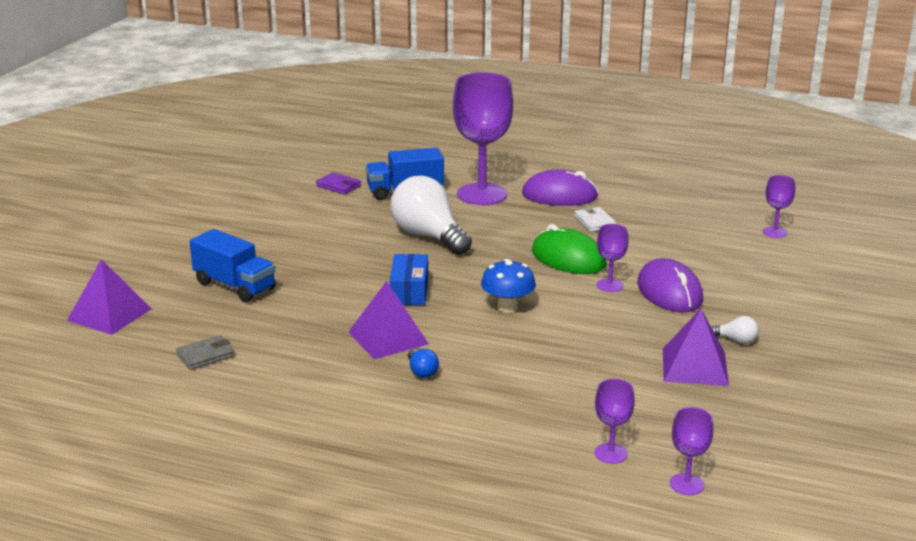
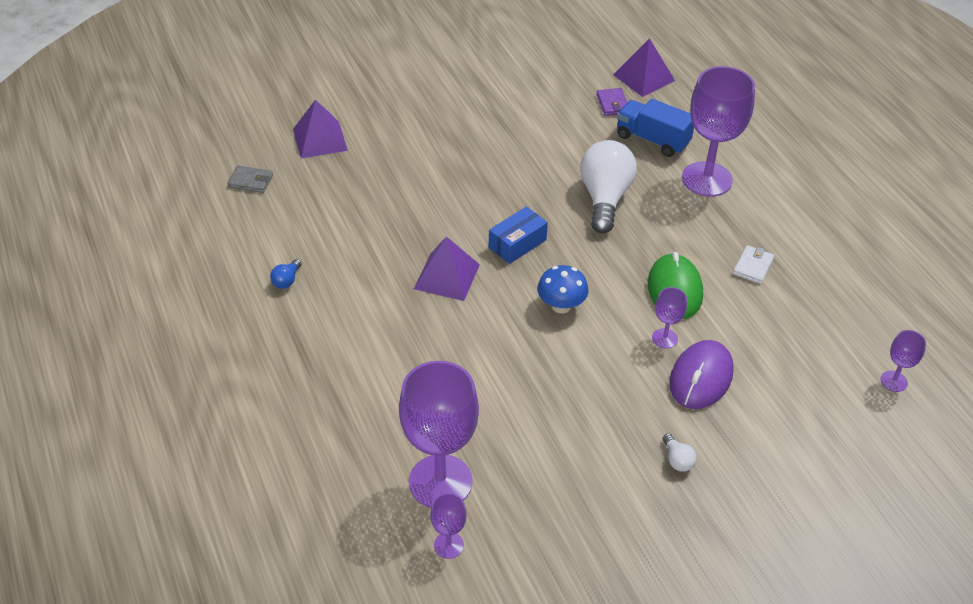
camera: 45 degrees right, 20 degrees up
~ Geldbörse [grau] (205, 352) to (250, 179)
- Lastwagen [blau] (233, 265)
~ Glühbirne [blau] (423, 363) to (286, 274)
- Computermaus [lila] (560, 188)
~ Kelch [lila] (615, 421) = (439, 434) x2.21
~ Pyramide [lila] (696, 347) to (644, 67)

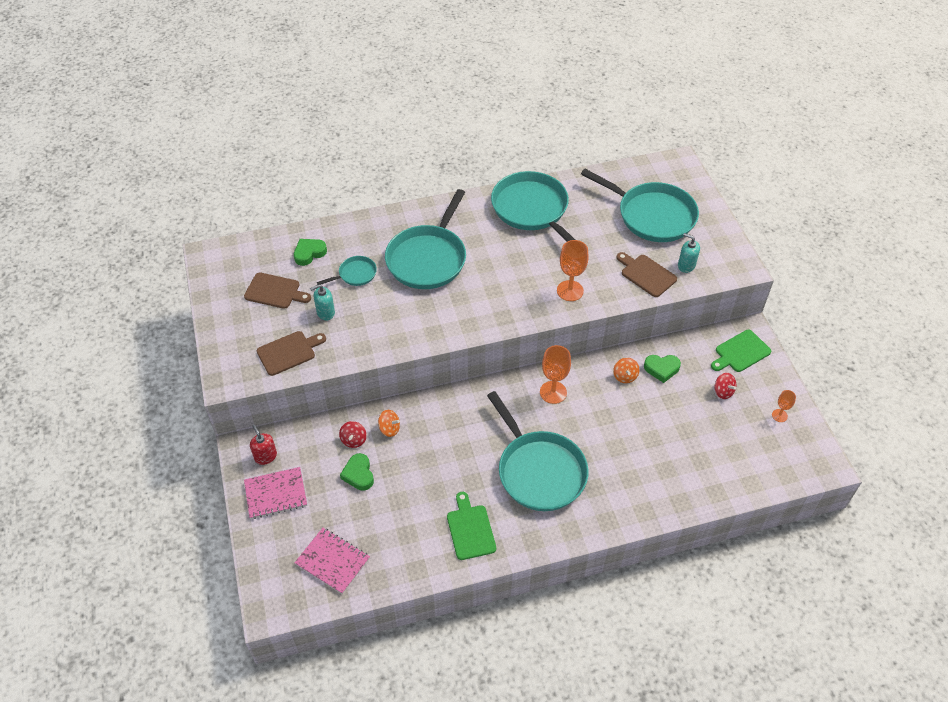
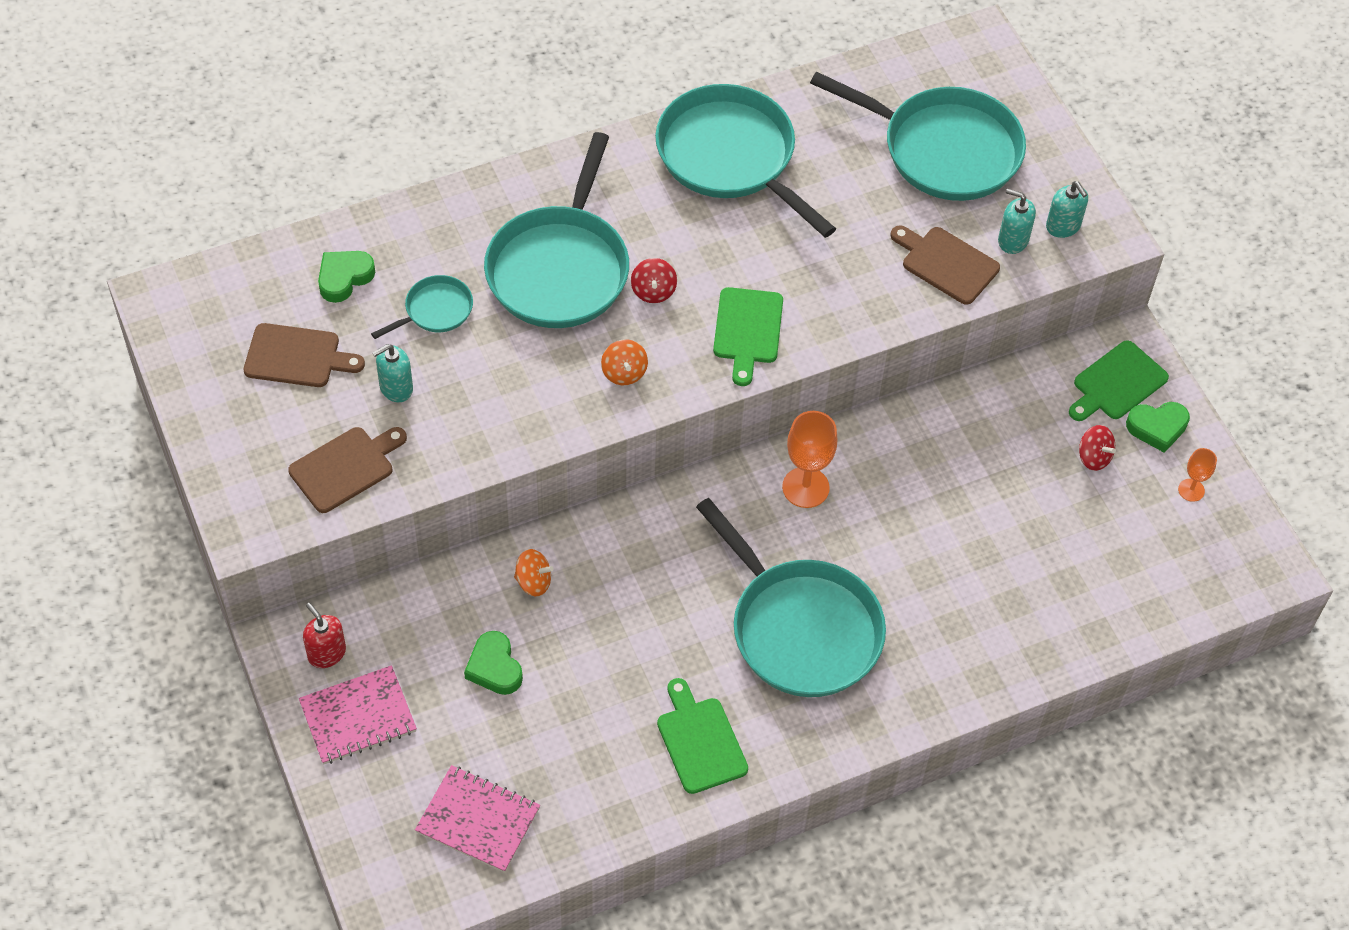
camera: 10 degrees left, 5 degrees up
~ Kreisel [rot] (353, 434) to (654, 280)
- Kelch [orange] (573, 270)
~ Kreisel [orange] (626, 370) to (624, 362)
~ Herz [grün] (662, 369) to (1158, 427)
+ Schneidebrett [grün] (748, 336)
+ Seifenspender [türkis] (1067, 209)

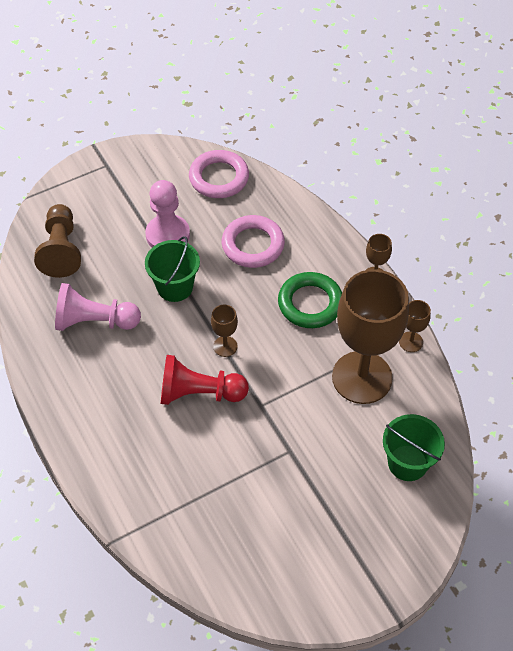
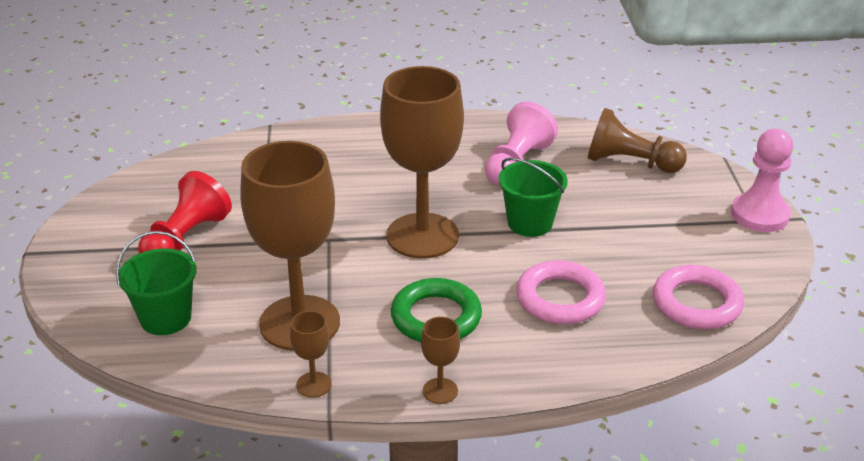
camera: 115 degrees right, 20 degrees down
~ Bauer [rosa] (167, 213) to (762, 180)
~ Bauer [rot] (205, 380) to (185, 212)
~ Kelch [braun] (224, 330) = (422, 162) x2.44

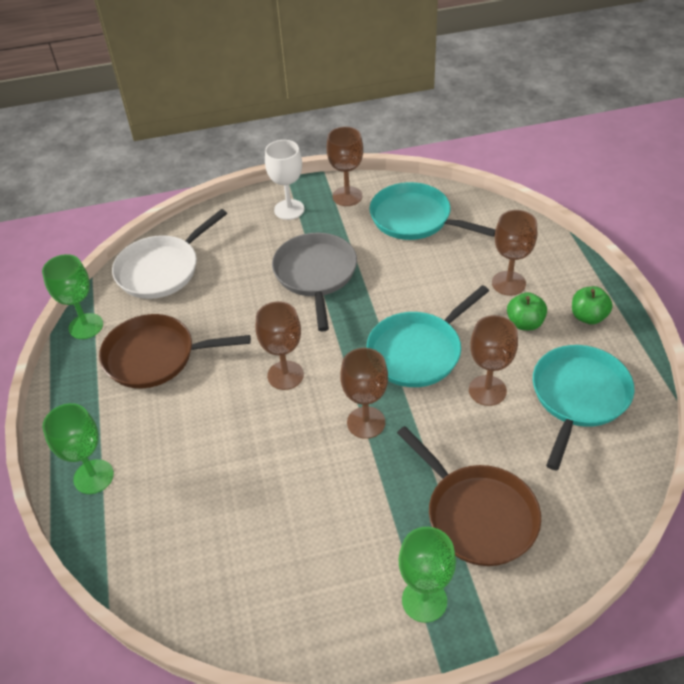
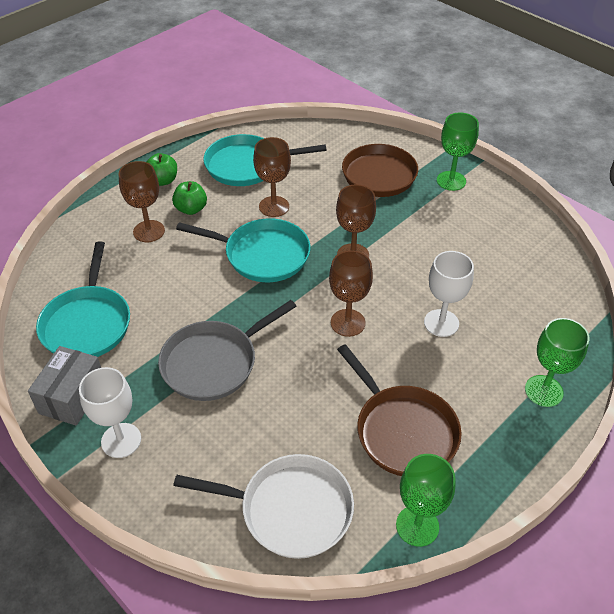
camera: 125 degrees left, 0 degrees up
~ Kelch [braun] (345, 166) to Schachtel [grau] (64, 386)
+ Kelch [weiß] (449, 294)

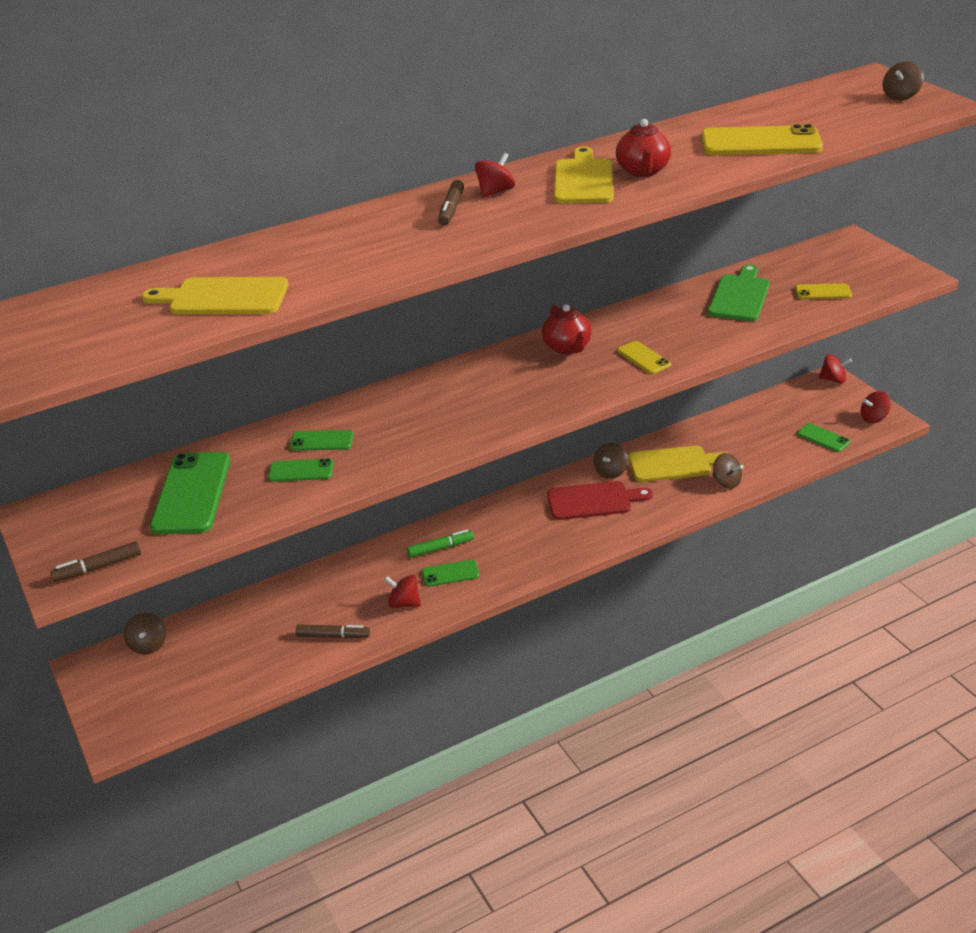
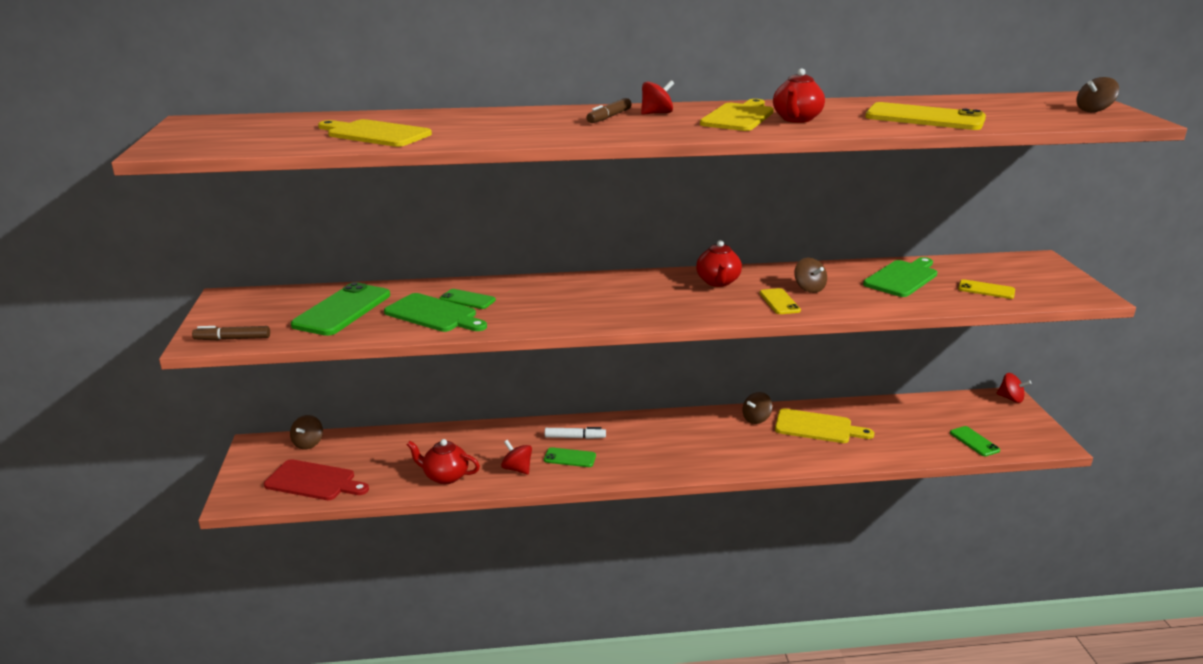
camera: 20 degrees right, 10 degrees down
~ Handy [grün] (301, 470) to Schneidebrett [grün] (435, 312)
~ Filzstift [braun] (333, 632) to Teekanne [rot] (443, 461)
~ Filzstift [grün] (440, 544) to Filzstift [weiß] (575, 433)
~ Schneidebrett [rot] (600, 500) to (316, 479)
~ Kreisel [braun] (728, 471) to (810, 275)
- Kreisel [rot] (876, 407)

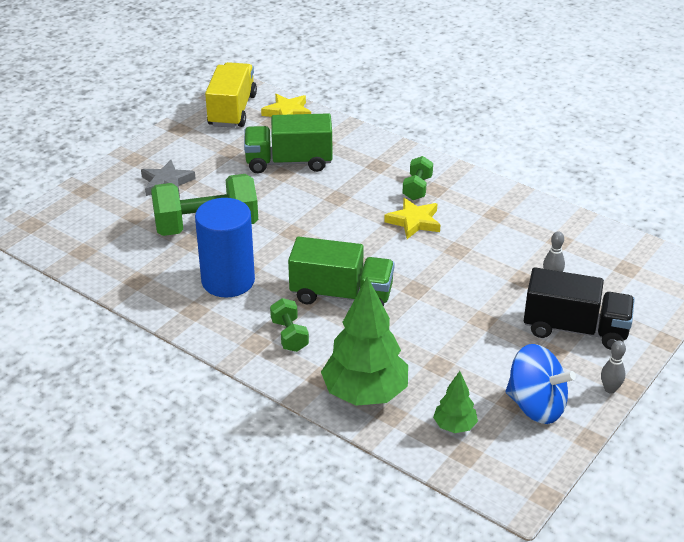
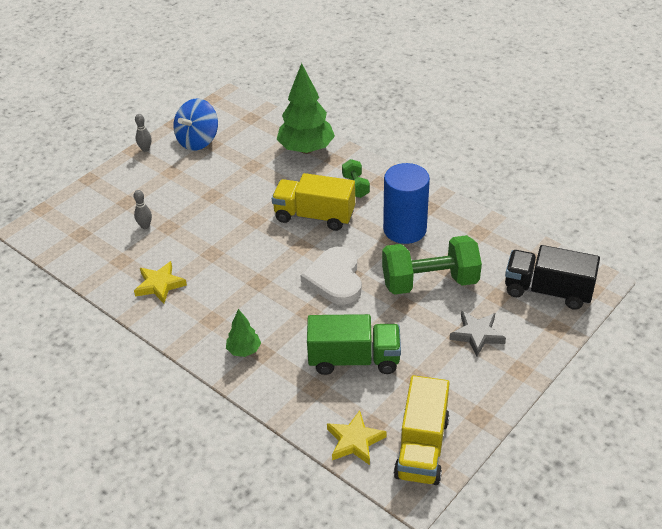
camera: 175 degrees left, 5 degrees up
~ Lastwagen [grün] (341, 272) to Lastwagen [gelb] (313, 202)
~ Stern [gelb] (412, 218) to (160, 282)
- Hantel [grün] (418, 178)
~ Baum [grün] (455, 402) to (243, 333)
~ Kreisel [blau] (541, 384) = (195, 125) 90 degrees counterclockwise
~ Lastwagen [schwarz] (579, 308) to (552, 277)
+ Herz [weiß] (331, 276)

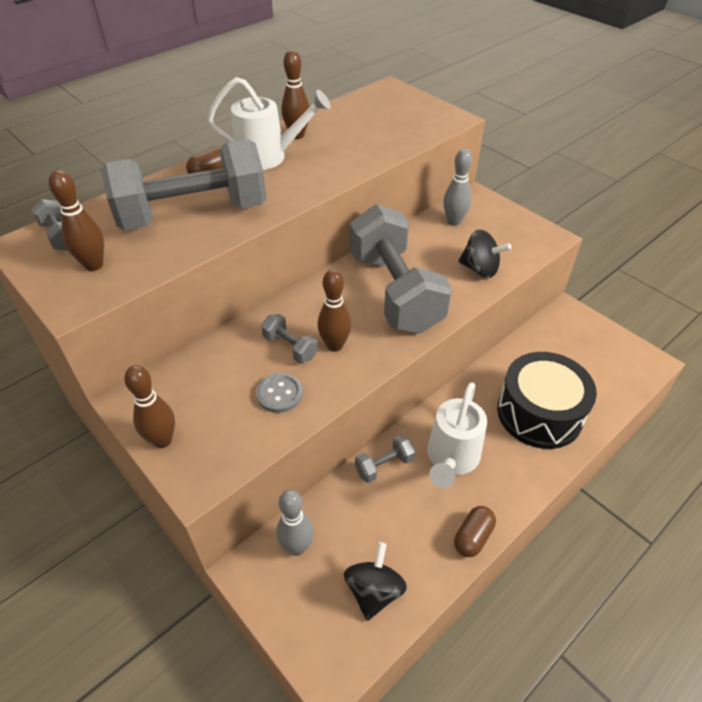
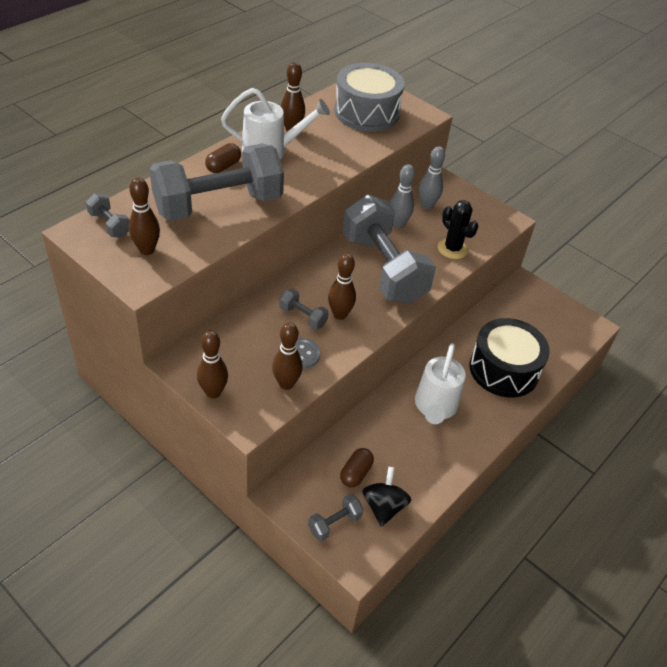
camera: 10 degrees left, 0 degrees up
~ Bowlingkegel [grau] (295, 523) to (402, 196)
~ Hantel [grau] (385, 459) to (335, 517)
~ Kapsel [braun] (475, 531) to (357, 468)
~ Kreisel [schwarz] (484, 254) to Kaktus [schwarz] (458, 229)
+ Bowlingkegel [braun] (287, 356)
+ Trommel [grau] (369, 97)

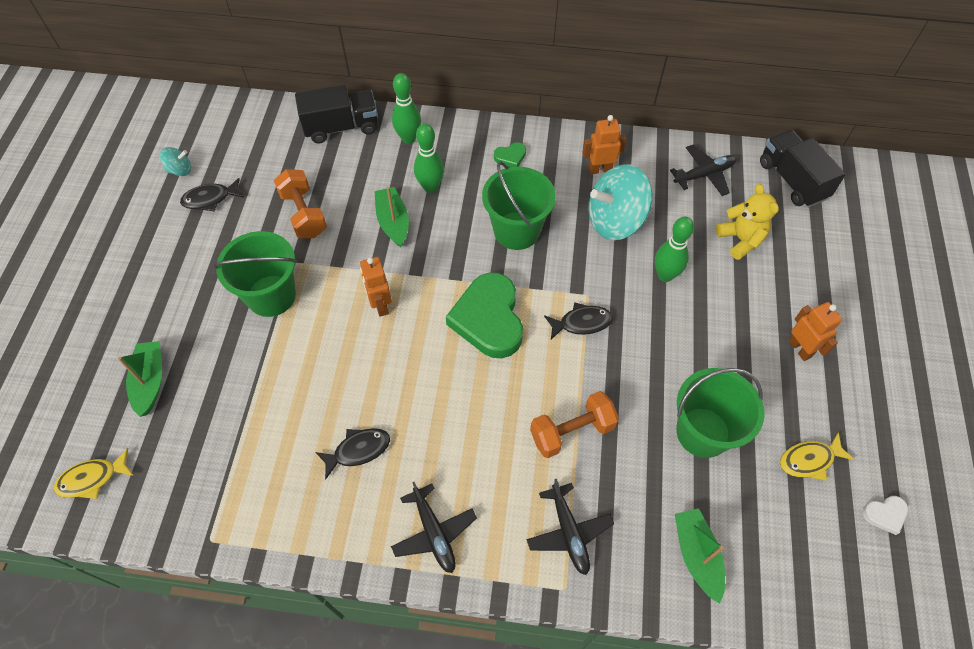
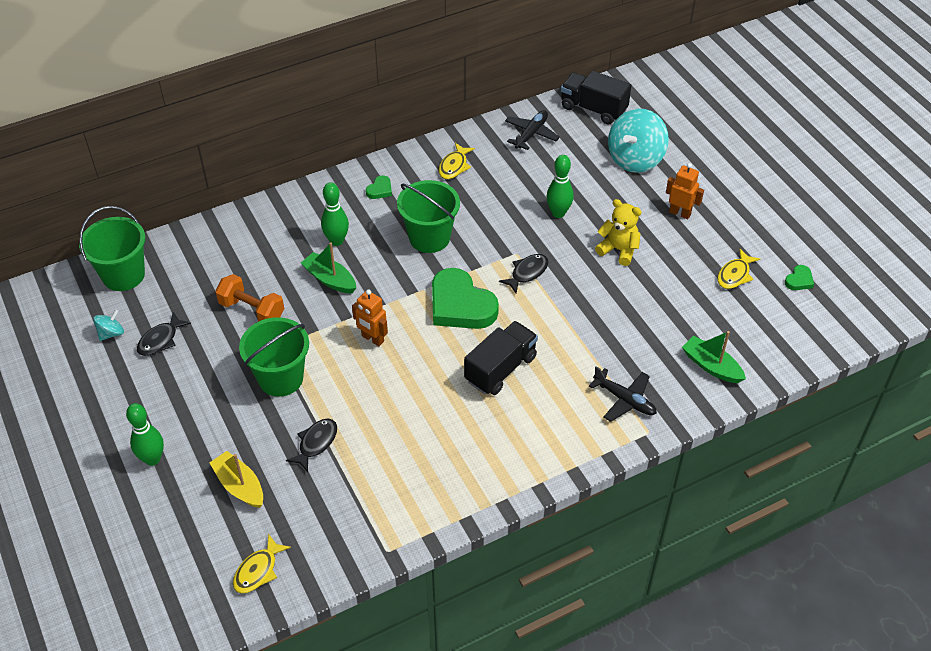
camera: 35 degrees left, 10 degrees down
~ Boot [grün] (140, 379) to Boot [gelb] (236, 479)
~ Lastwagen [schwarz] (336, 114) to (501, 358)
~ Fisch [schwarz] (352, 454) to (311, 445)
- Flugzeug [schwarz] (434, 527)
~ Bowlingkegel [grün] (406, 108) to (145, 434)
- Hantel [orange] (574, 424)
~ Roboter [orange] (604, 144) to Fisch [gelb] (456, 161)
~ Kreisel [türkis] (620, 202) to (638, 140)
~ Eimer [grün] (720, 413) to (112, 248)
~ Teddybär [gelb] (747, 222) to (618, 232)
~ Herz [weiß] (885, 515) to Herz [grün] (799, 277)

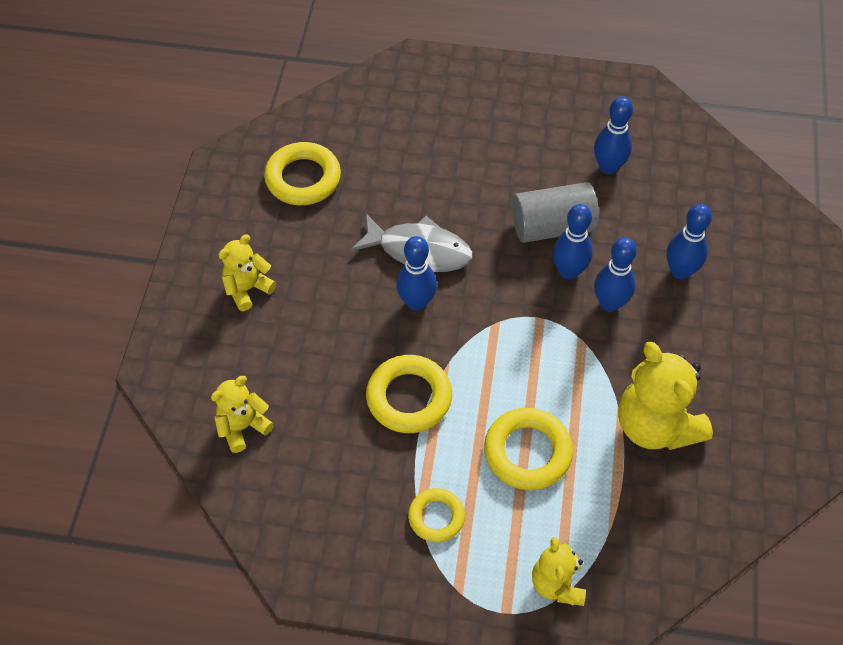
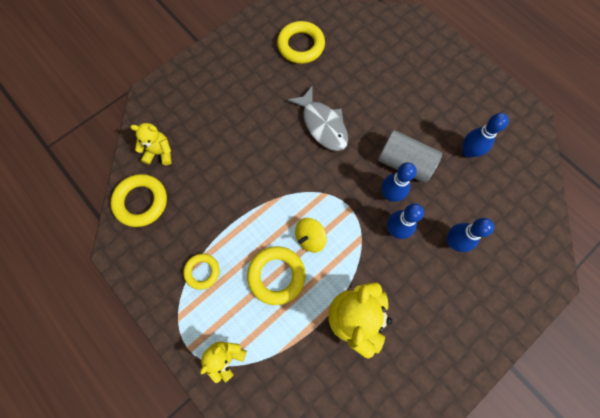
camera: 40 degrees right, 15 degrees up
- Teddybär [gelb] (247, 272)
~ Ring [gelb] (409, 394) to (139, 200)
- Bowlingkegel [blau] (416, 273)
+ Kreisel [gelb] (311, 235)

